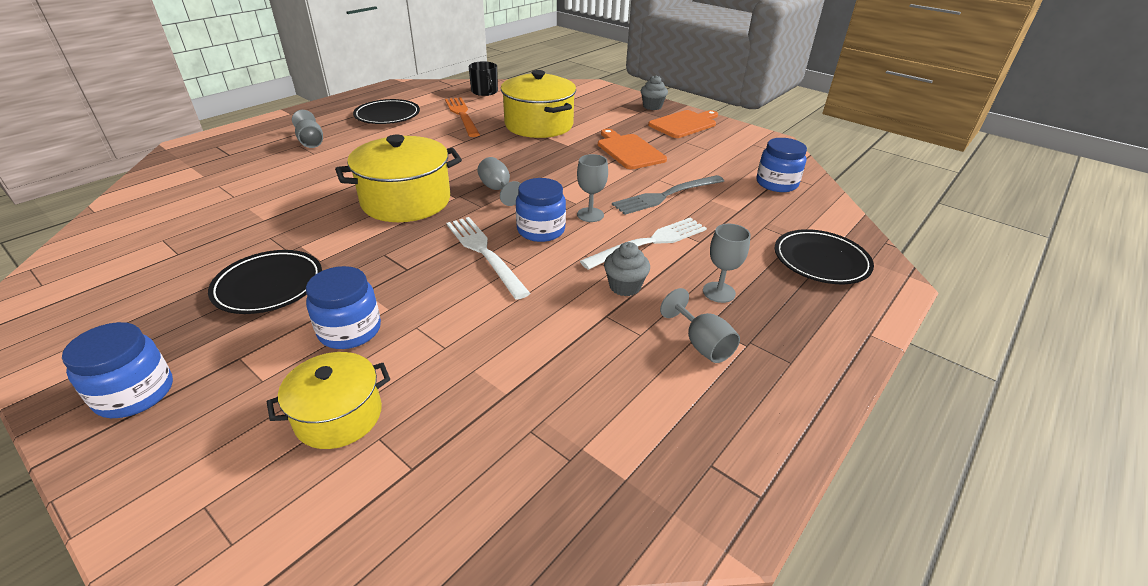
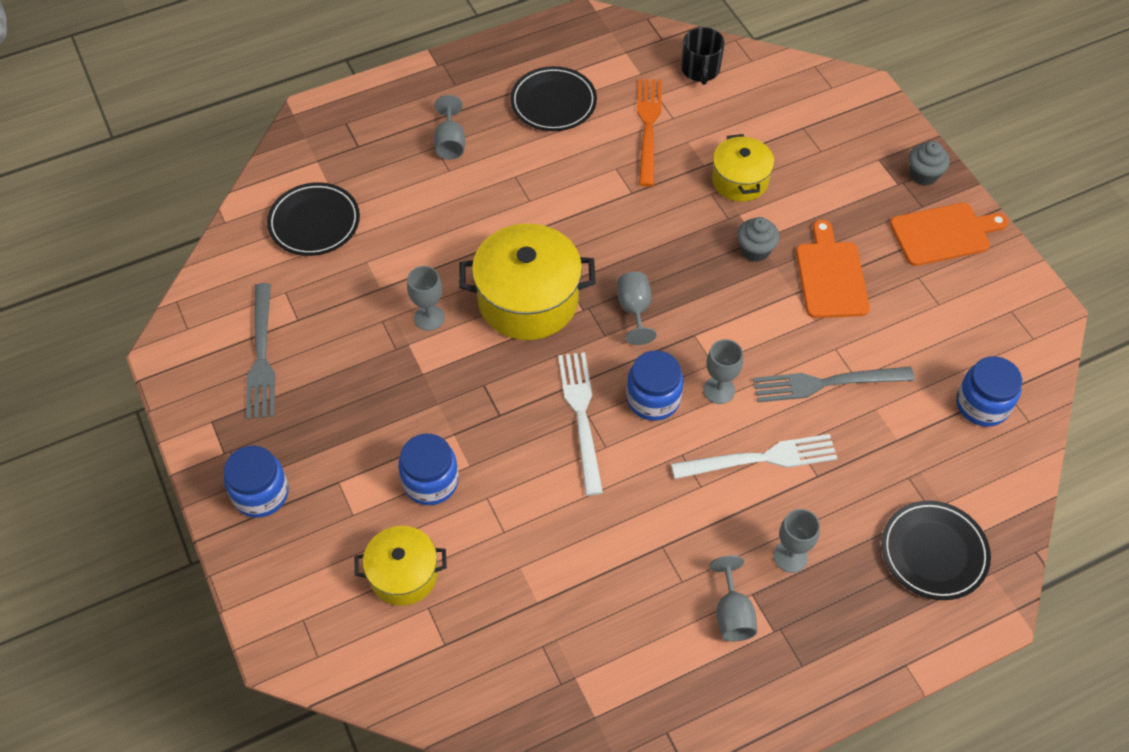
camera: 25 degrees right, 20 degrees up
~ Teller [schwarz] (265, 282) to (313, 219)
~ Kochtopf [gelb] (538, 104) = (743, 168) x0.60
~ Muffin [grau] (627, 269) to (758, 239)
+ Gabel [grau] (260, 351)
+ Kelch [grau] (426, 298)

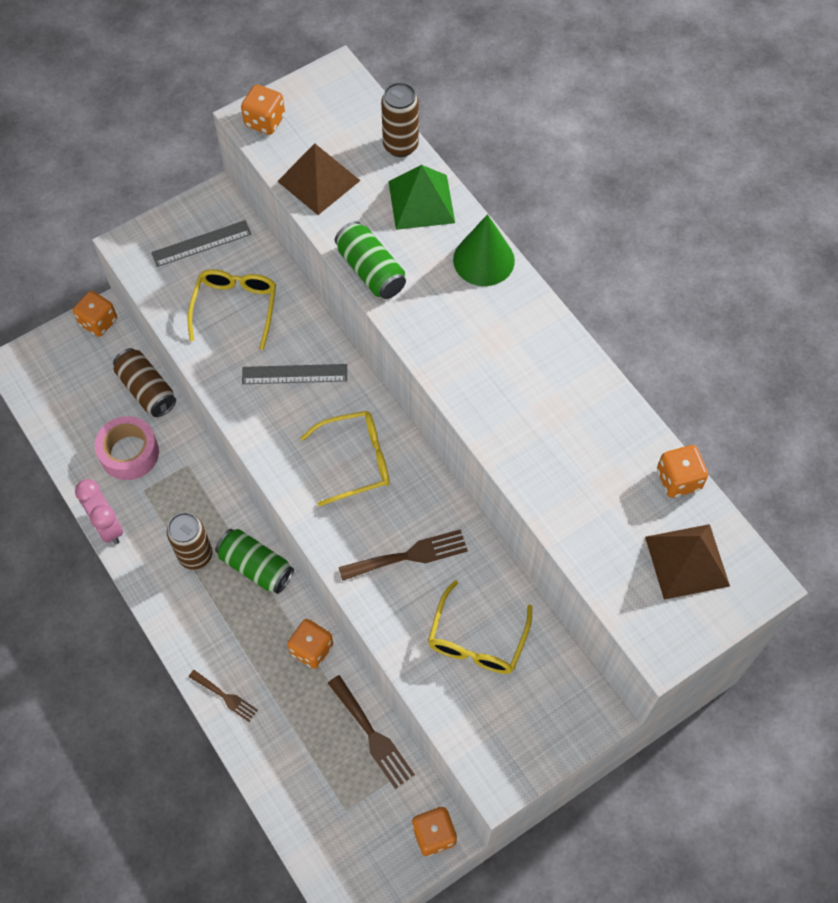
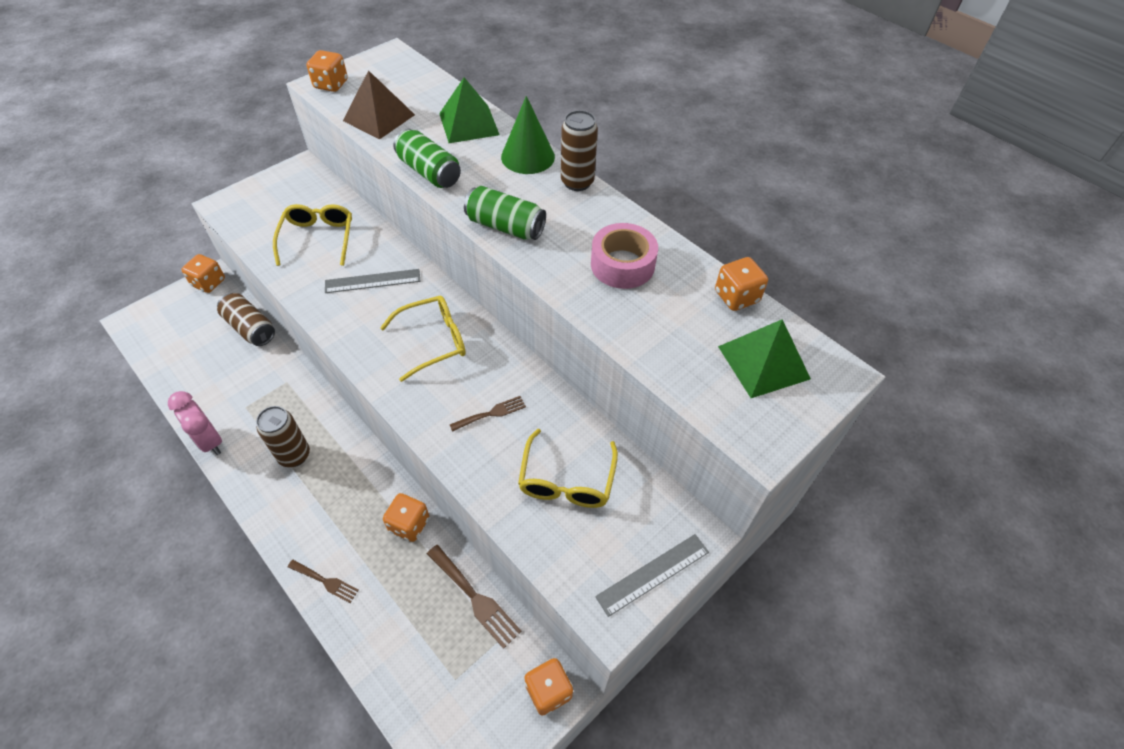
camera: 10 degrees left, 10 degrees down
~ Klebeband [rosa] (127, 448) to (624, 256)
~ Lineal [grau] (201, 243) to (652, 575)
~ Dose [grün] (254, 561) to (505, 213)
~ Gabel [braun] (403, 555) = (488, 414) x0.63
~ Dose [braun] (400, 119) to (579, 150)
~ Pyramide [braun] (687, 562) to Pyramide [grün] (764, 358)

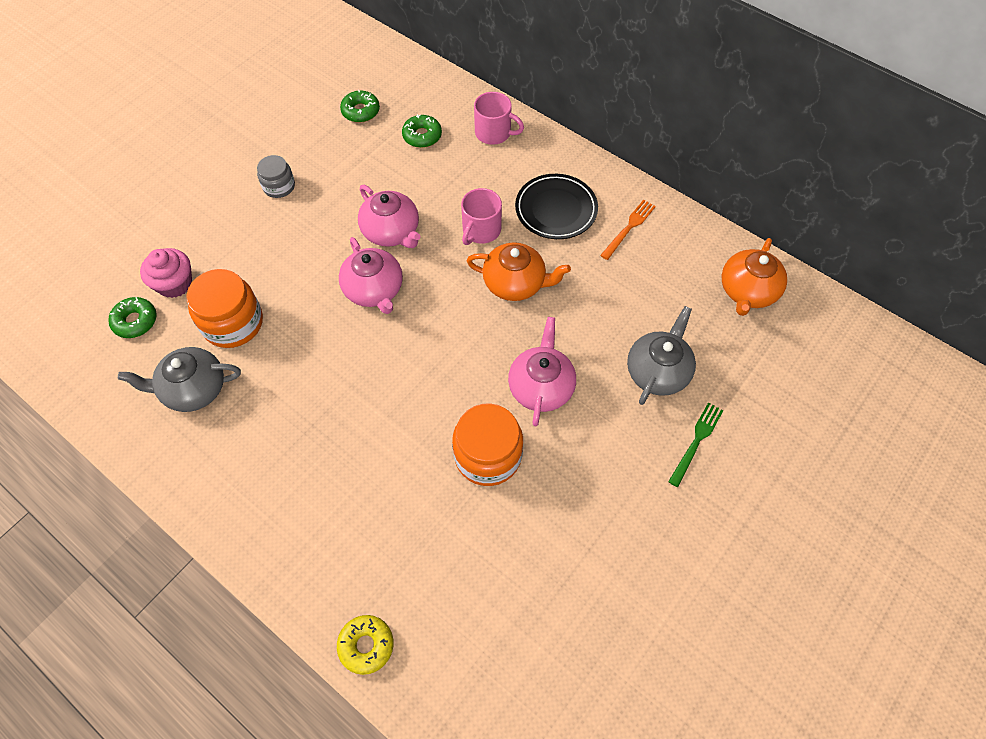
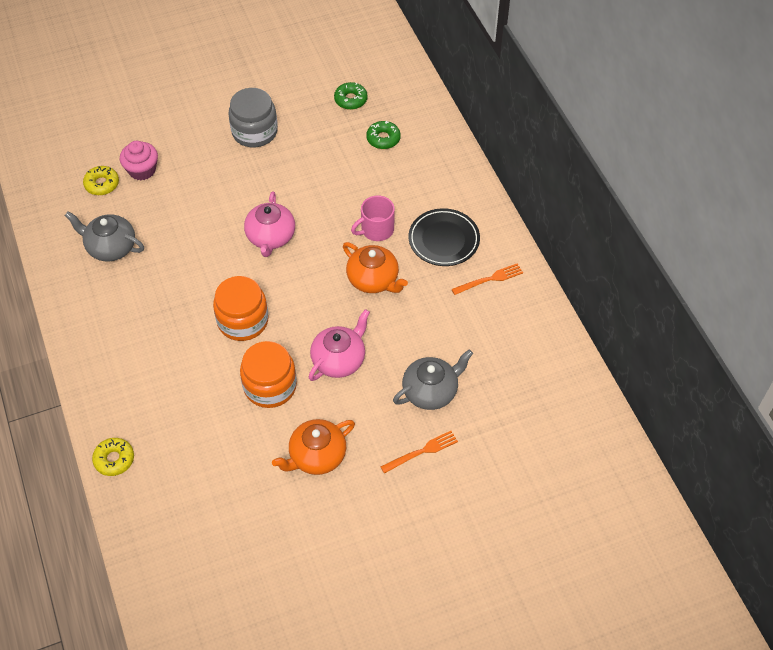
camera: 30 degrees right, 5 degrees down
~ Donut [grün] (132, 317) to Donut [gelb] (101, 180)
~ Einmachglas [orange] (225, 308) to (241, 308)
~ Einmachglas [grau] (276, 176) = (253, 117) x1.71
- Teekanne [rosa] (389, 216)
- Tasse [rosa] (499, 118)
~ Gabel [grün] (696, 444) to Gabel [orange] (419, 452)
~ Teekanne [orange] (754, 277) to (313, 447)

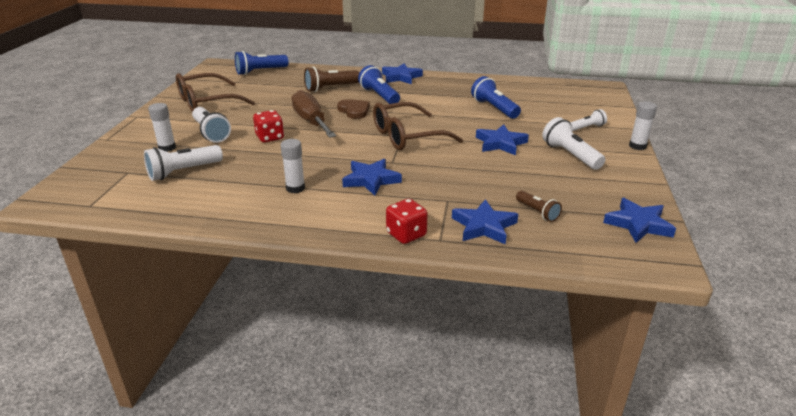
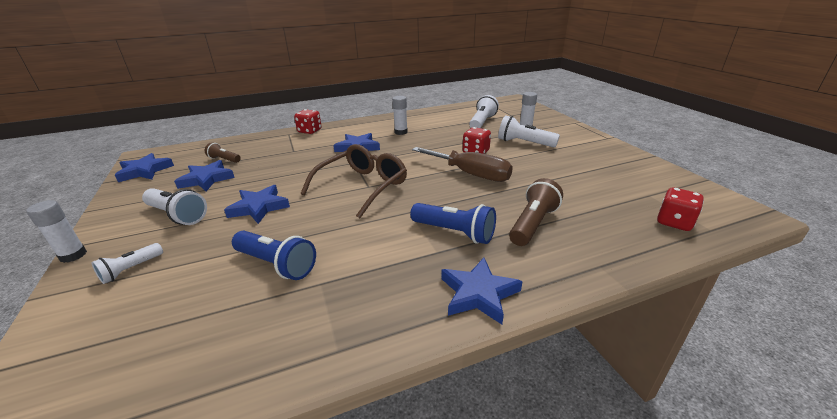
camera: 150 degrees right, 0 degrees up
- Brille [braun] (215, 92)
~ Taschenlampe [blau] (262, 63) to Spielwürfel [rot] (680, 209)
- Herz [braun] (353, 109)
~ Stern [blau] (485, 221) to (204, 175)

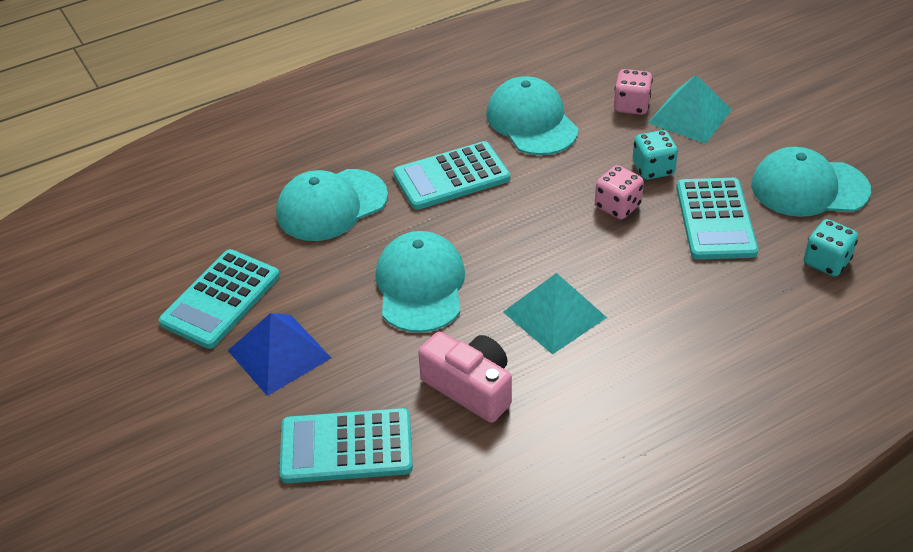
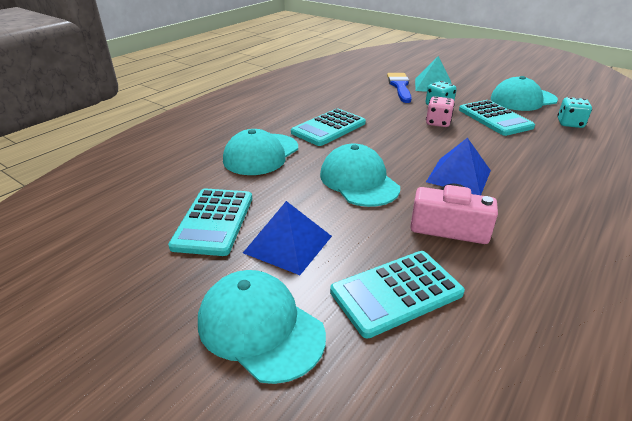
camera: 25 degrees left, 10 degrees down
~ Kappe [türkis] (532, 115) to (262, 327)
~ Pyramide [türkis] (555, 313) to Pyramide [blau] (458, 166)
~ Spielwürfel [rosa] (633, 92) to Pinsel [blau] (399, 88)

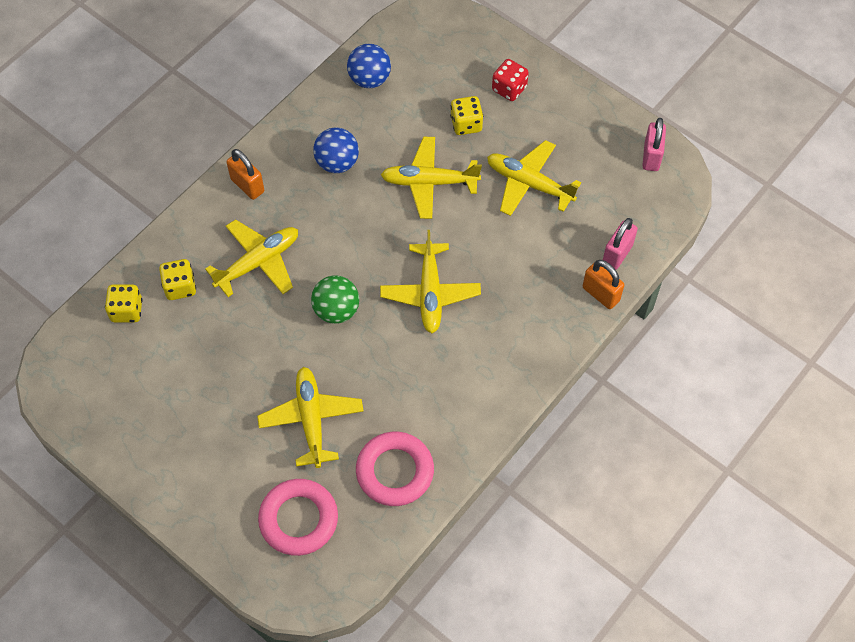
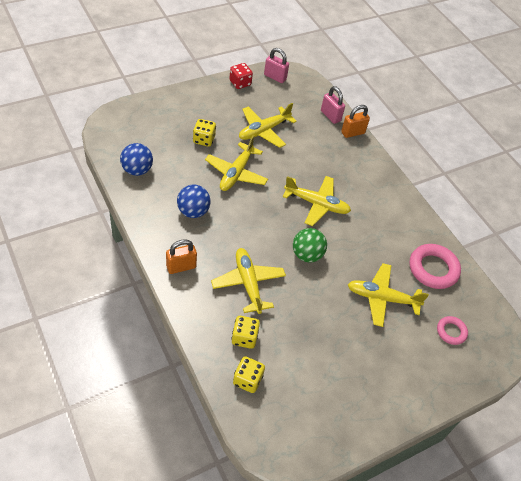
camera: 75 degrees left, 10 degrees down
~ Ring [rosa] (298, 517) = (452, 330) x0.57
~ Spielwürfel [rot] (510, 80) to (241, 76)

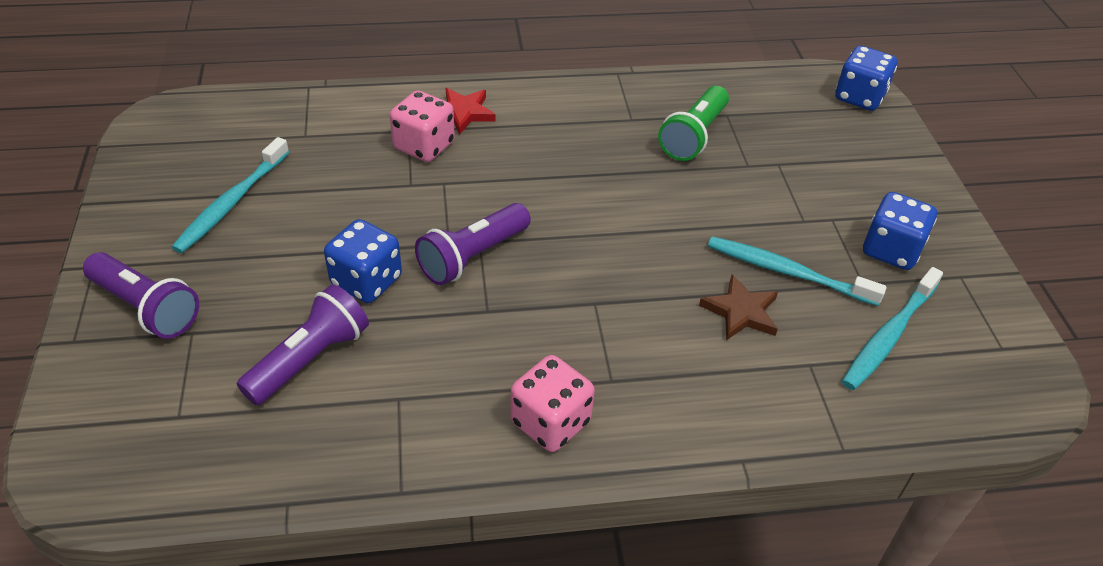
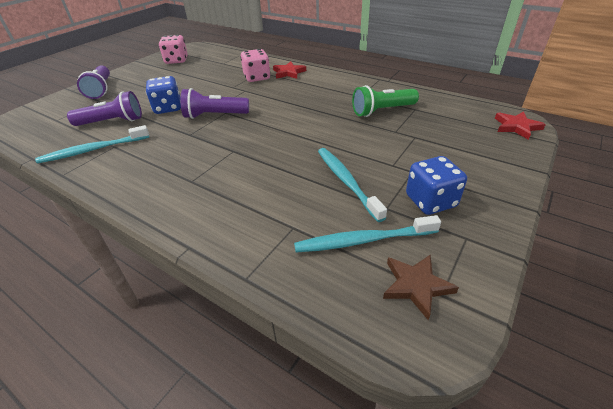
camera: 45 degrees right, 5 degrees down
~ Zahnbürste [türkis] (230, 195) to (92, 144)
~ Spielwürfel [rosa] (552, 403) to (173, 49)
~ Stern [braun] (738, 307) to (421, 287)
~ Spielwürfel [blau] (866, 78) to Stern [rot] (520, 125)

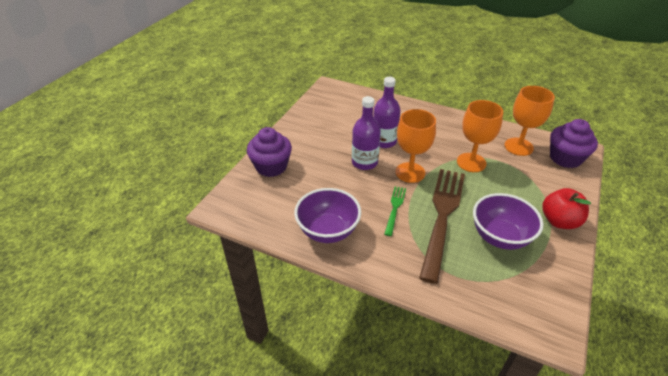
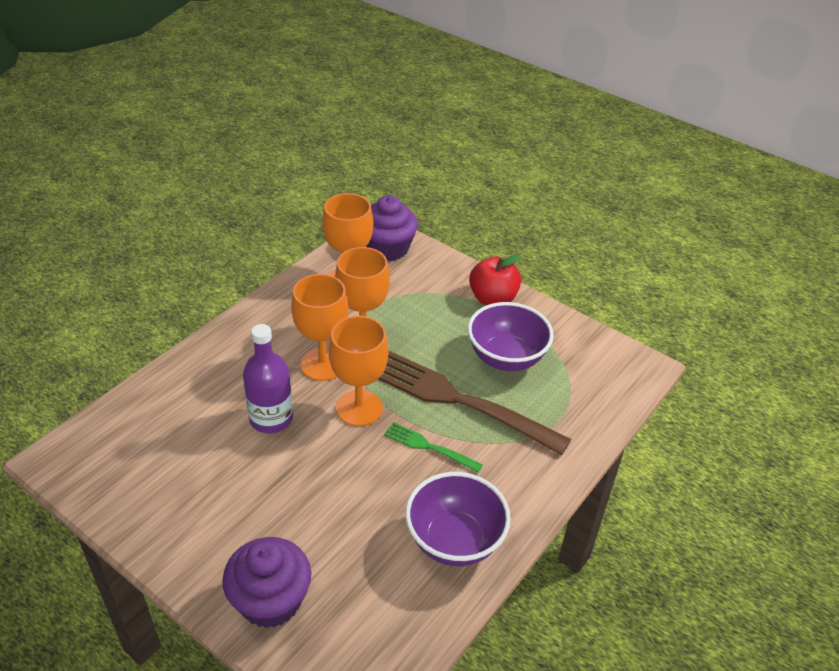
camera: 80 degrees left, 0 degrees up
- Flasche [lila] (366, 133)
+ Kelch [orange] (320, 327)

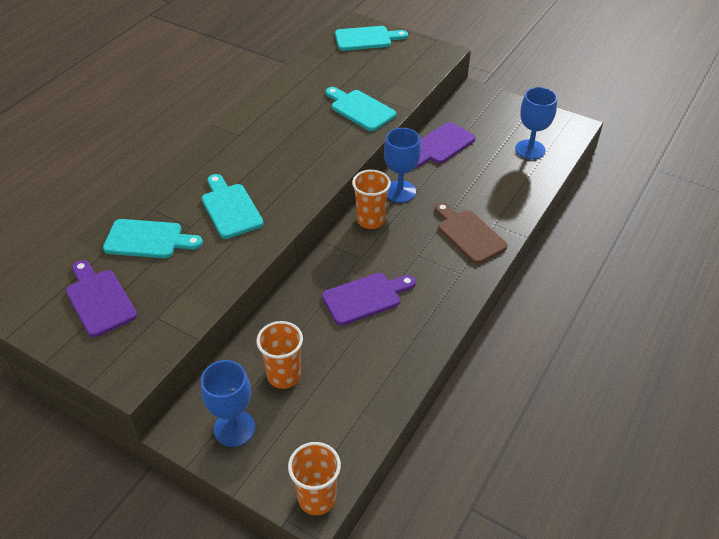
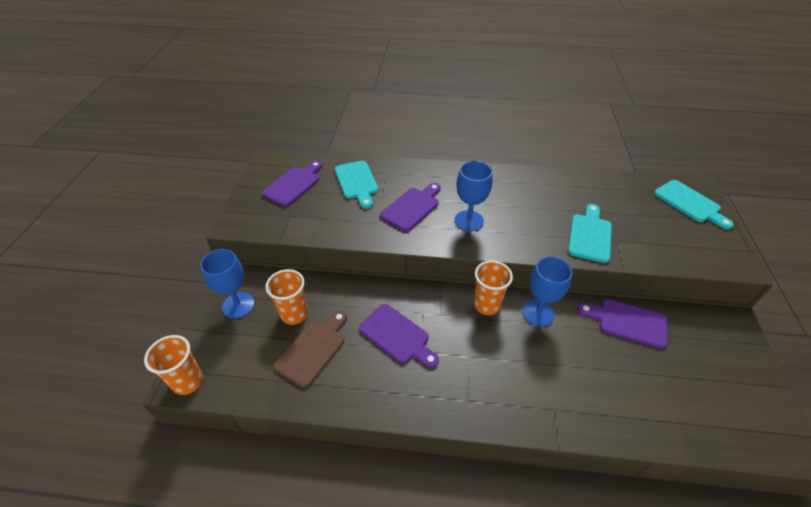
camera: 65 degrees right, 0 degrees up
~ Schneidebrett [türkis] (233, 206) to Schneidebrett [lila] (410, 207)
~ Schneidebrett [braun] (471, 233) to (310, 349)
~ Kelch [blau] (536, 123) to (473, 196)

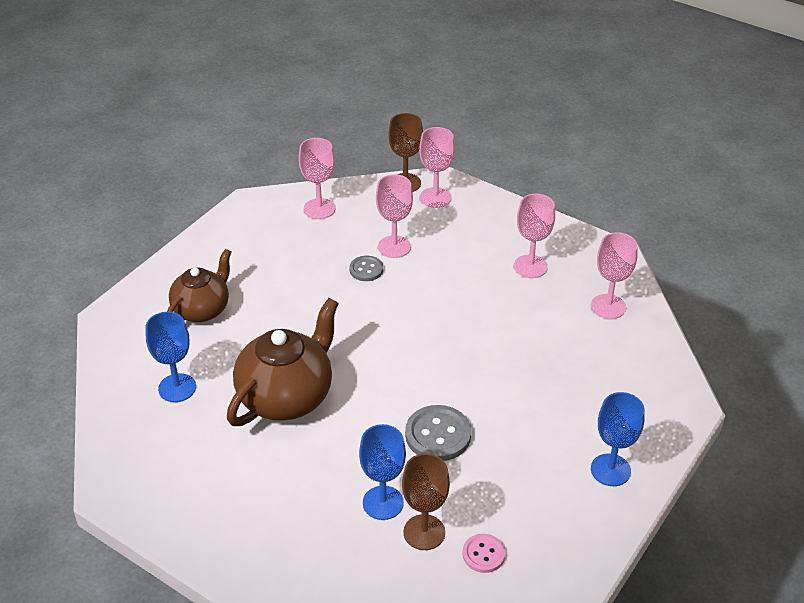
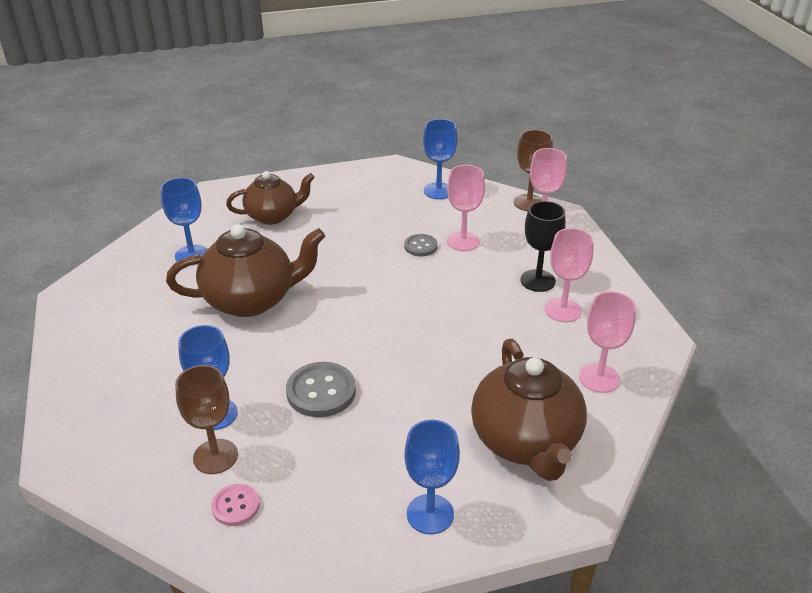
camera: 40 degrees right, 5 degrees down
~ Kelch [rosa] (317, 178) to Kelch [blau] (440, 159)
+ Teekanne [braun] (529, 410)
+ Kelch [schwarz] (542, 246)

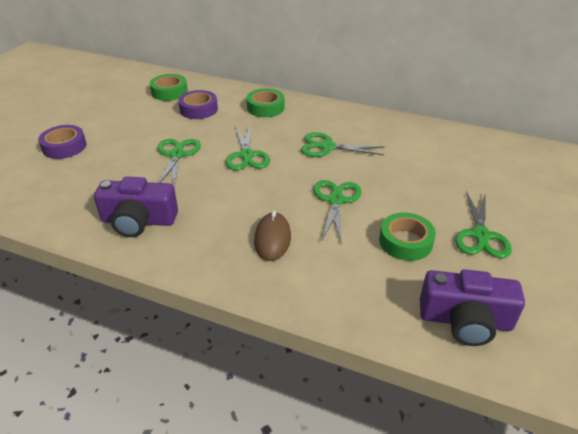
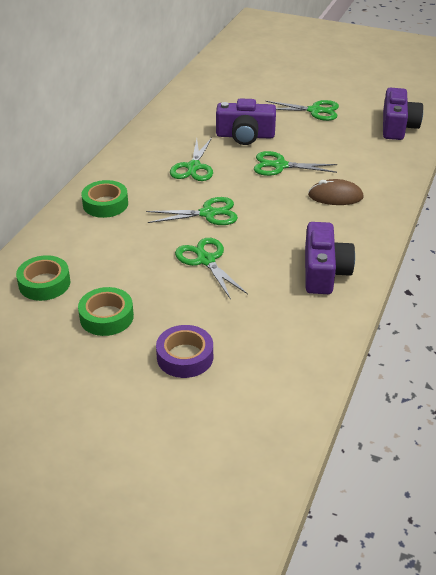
camera: 90 degrees left, 0 degrees up
~ Schere [grün] (179, 164) = (211, 269) 60 degrees clockwise
- Klebeband [lila] (198, 104)
~ Klebeband [grün] (407, 236) to (106, 311)
+ Kamera [lila] (246, 122)

